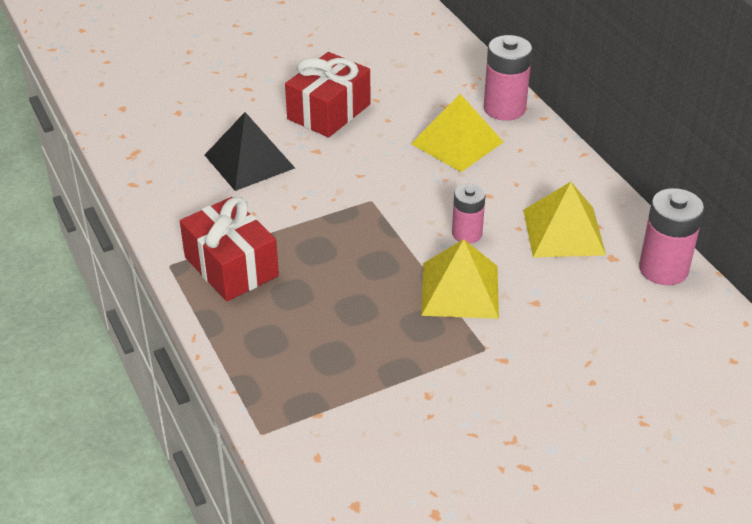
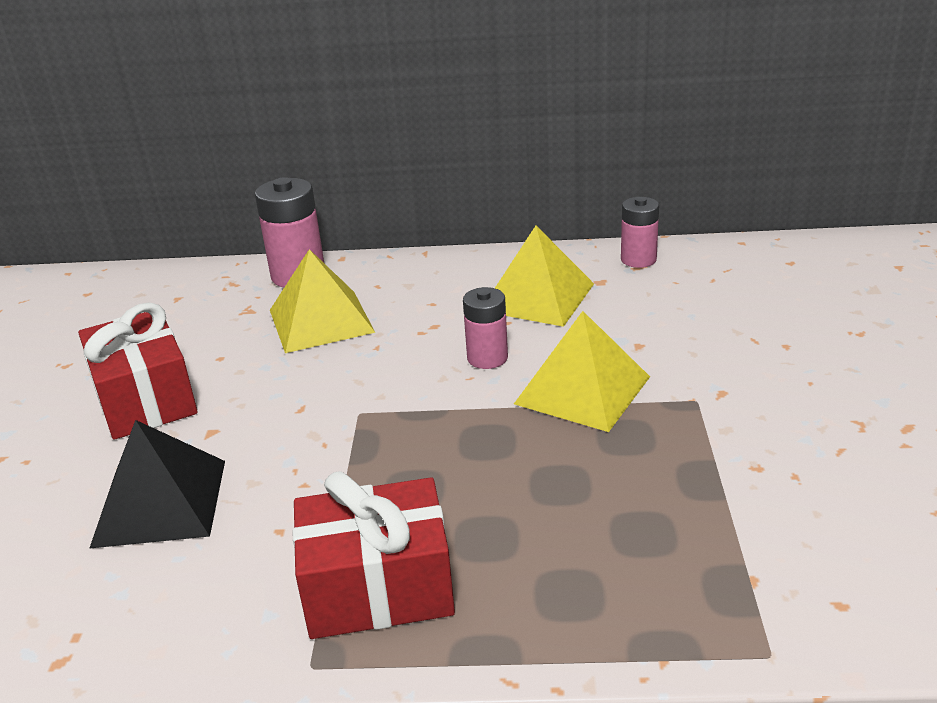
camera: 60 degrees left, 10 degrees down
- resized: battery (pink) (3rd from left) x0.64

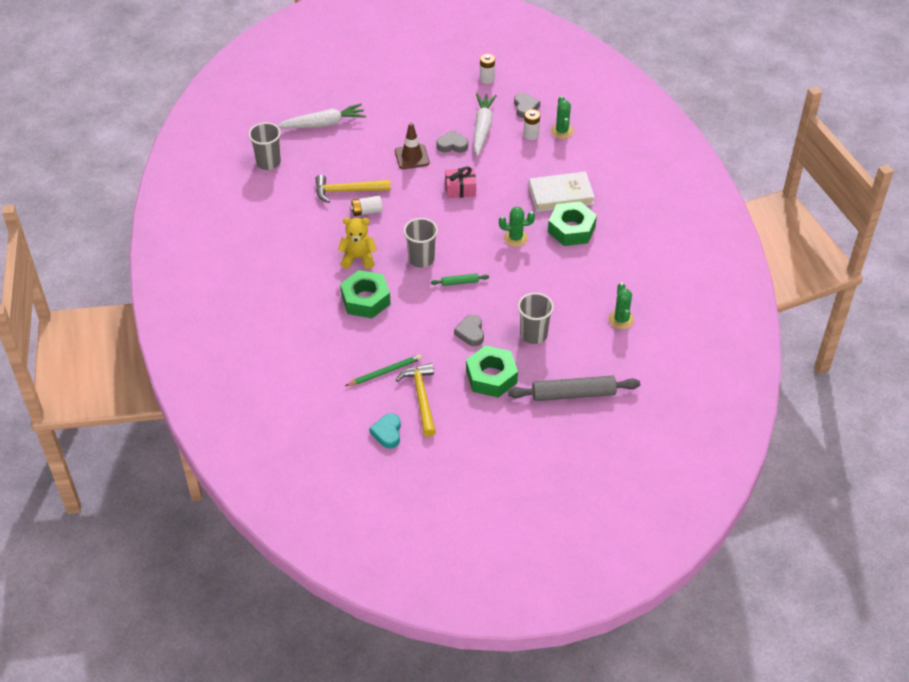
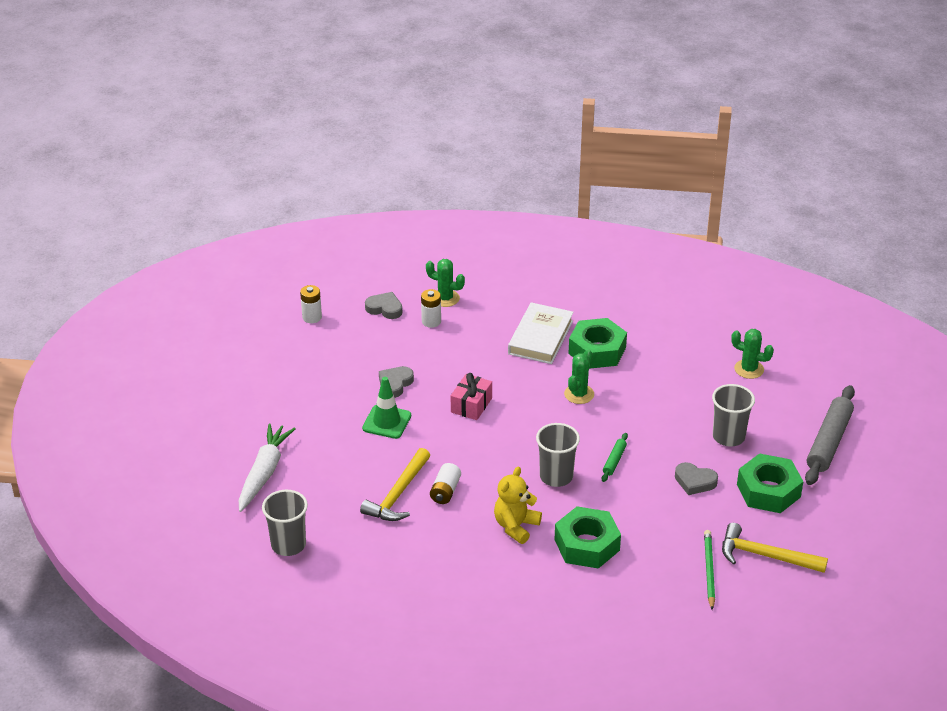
camera: 60 degrees left, 10 degrees down
- recoloured: traffic cone (brown) to traffic cone (green)
- removed: heart (turquoise)
- removed: carrot (white) (2nd from left)

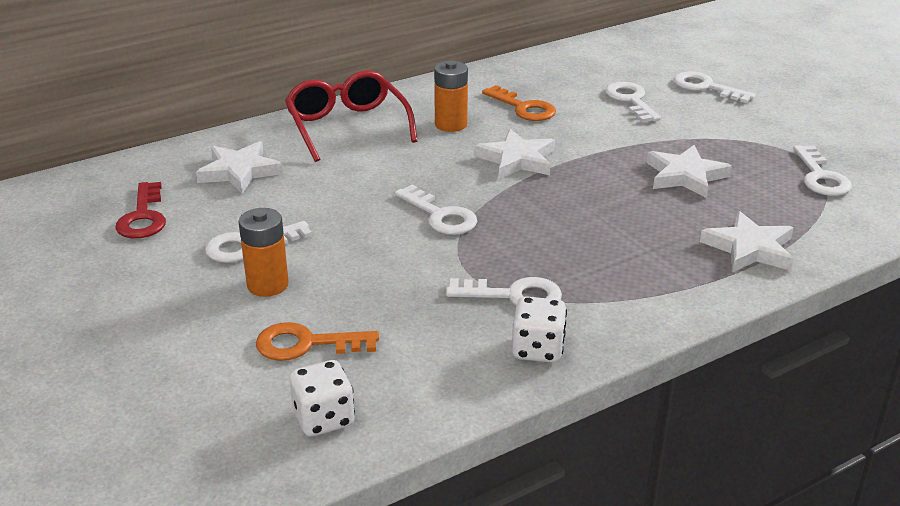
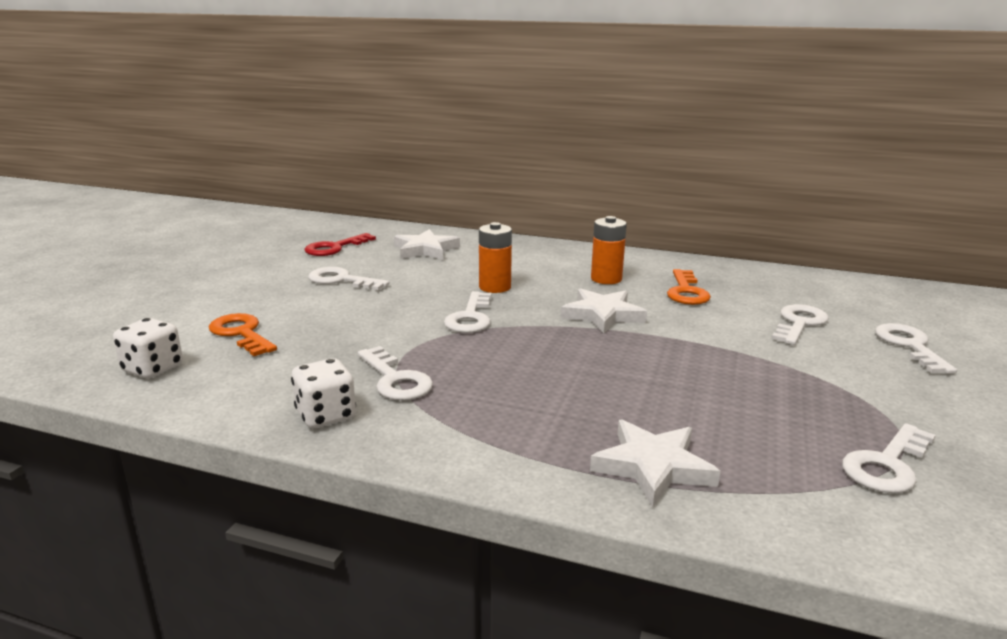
camera: 50 degrees right, 10 degrees down
- moved: battery (orange) (1st from left)
- removed: glasses (red)
- removed: star (white) (3rd from left)

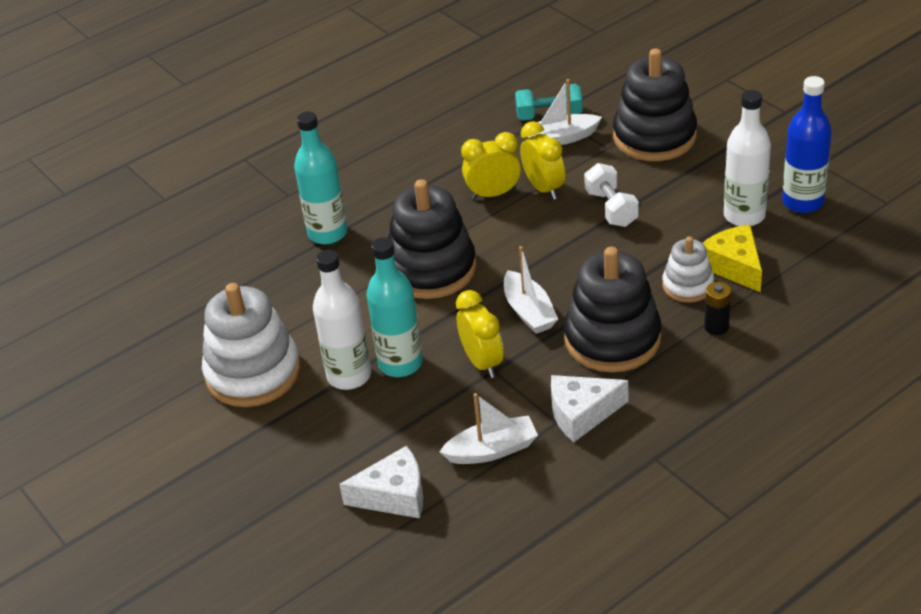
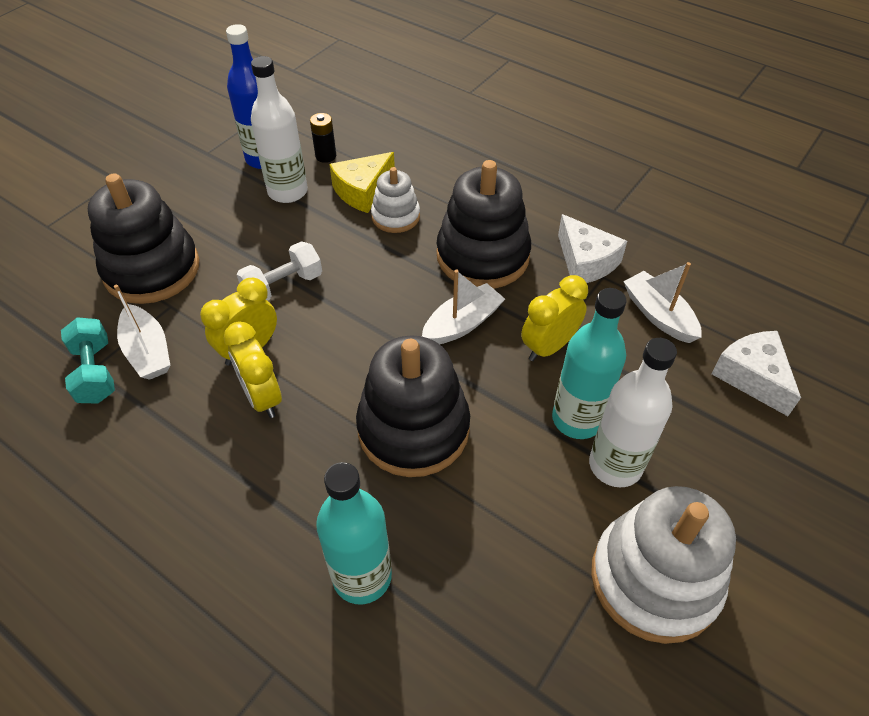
camera: 110 degrees left, 10 degrees up
- moved: battery (black)

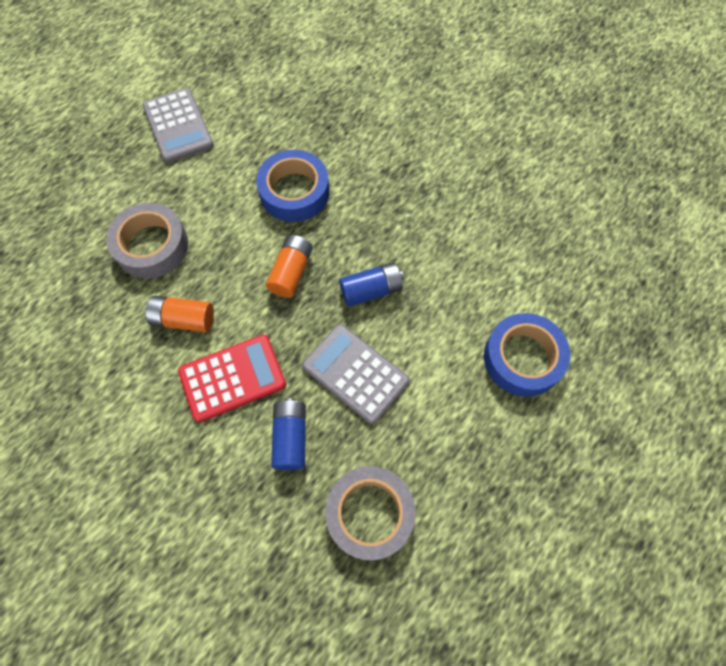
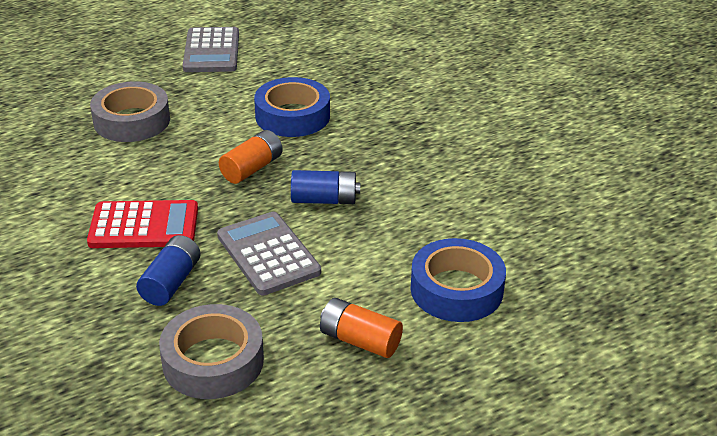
camera: 20 degrees right, 30 degrees down
- moved: battery (orange) (1st from left in the first image) to battery (orange) (2nd from left)

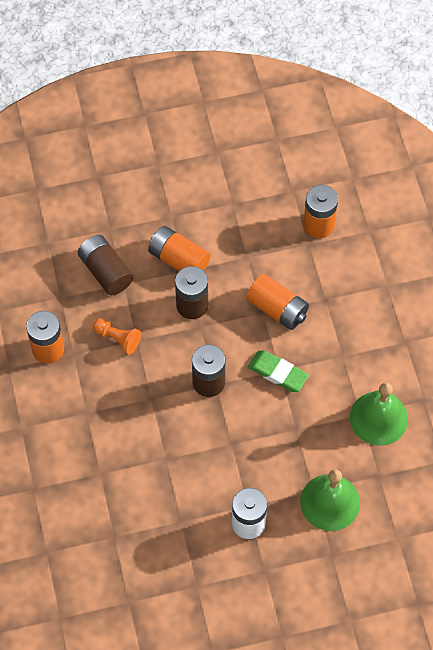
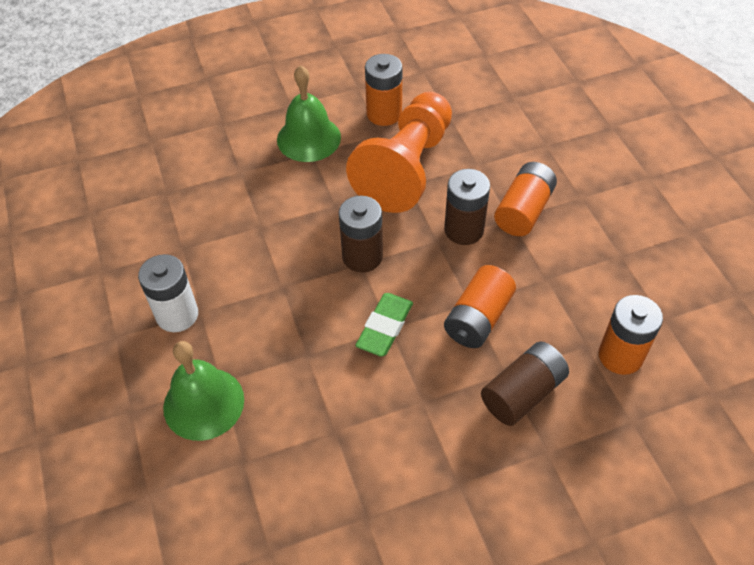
camera: 85 degrees right, 10 degrees down
- moved: bell (green) (2nd from left)
- resized: pawn (orange) x2.49
- moved: battery (brown) (1st from left in the first image) to battery (brown) (3rd from left)

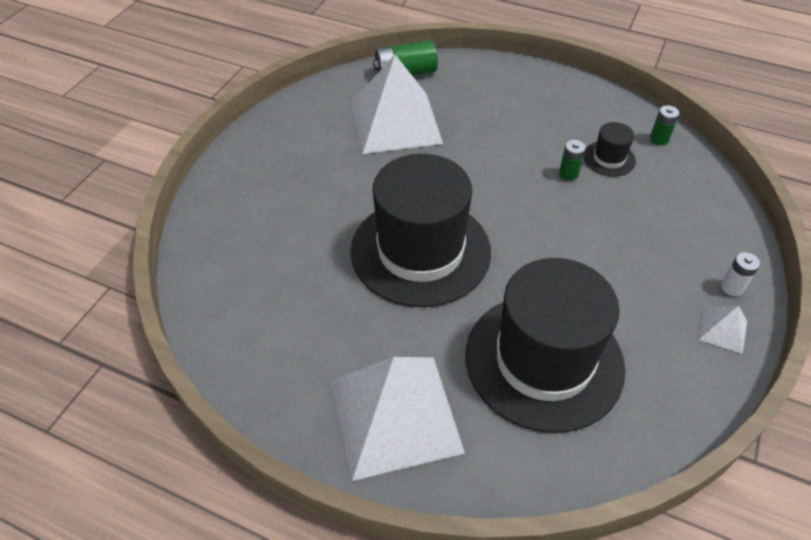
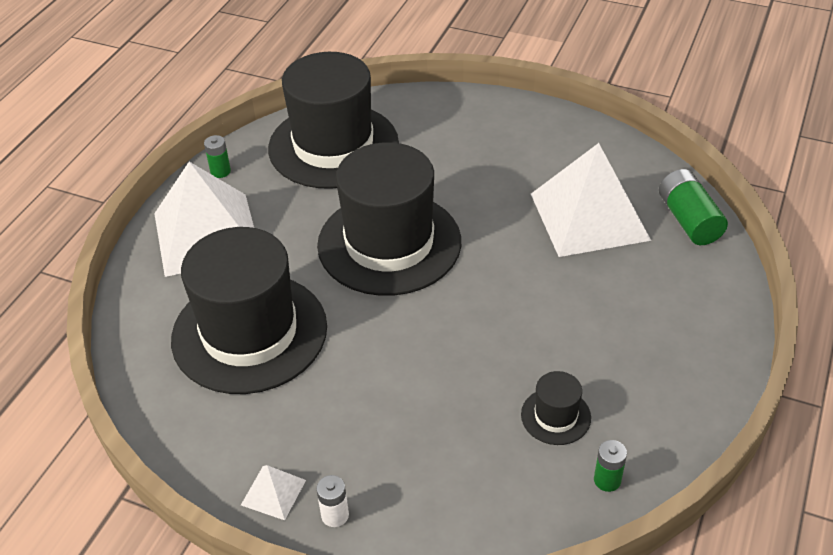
camera: 90 degrees right, 5 degrees down
- moved: battery (green) (2nd from left in the first image) to battery (green) (1st from left)
- added: hat (black) (2nd from left)

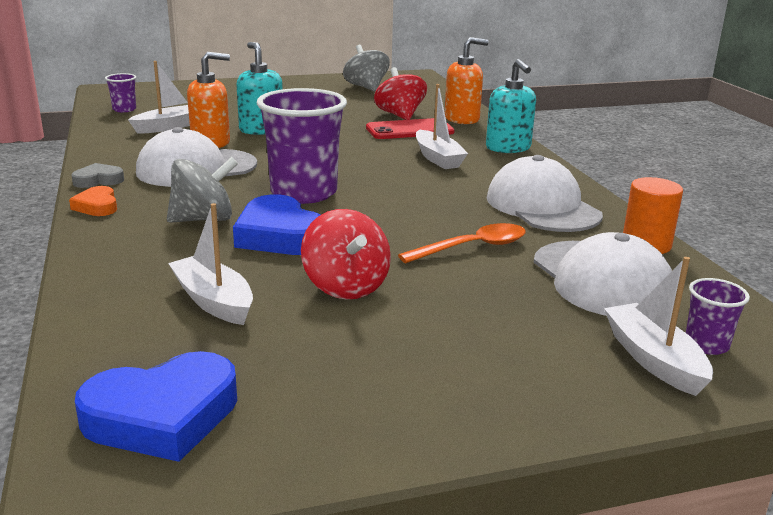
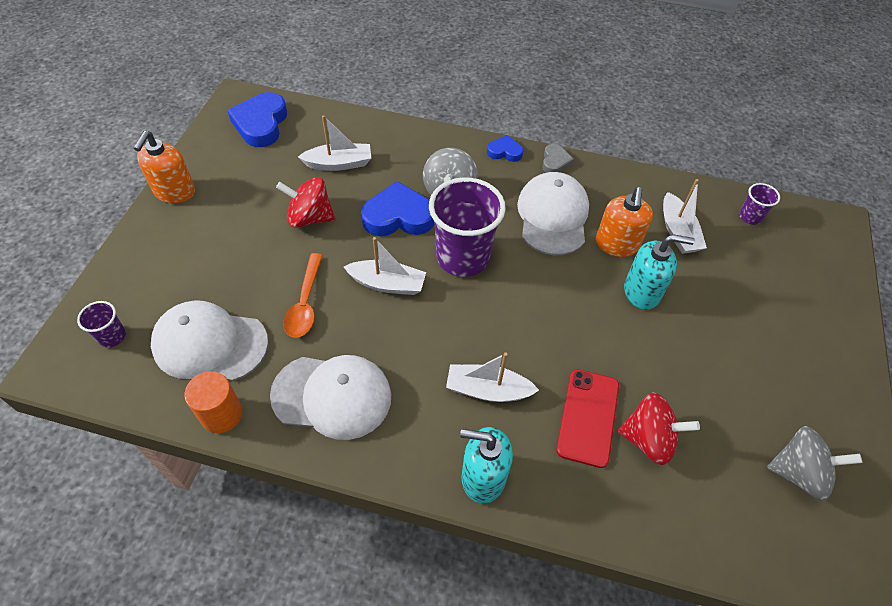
camera: 120 degrees right, 30 degrees up
- moved: soap dispenser (orange) (2nd from left in the first image) to soap dispenser (orange) (1st from left)
- moved: boat (white) (4th from left in the first image) to boat (white) (2nd from left)
- recoloured: heart (orange) to heart (blue) (3rd from left)

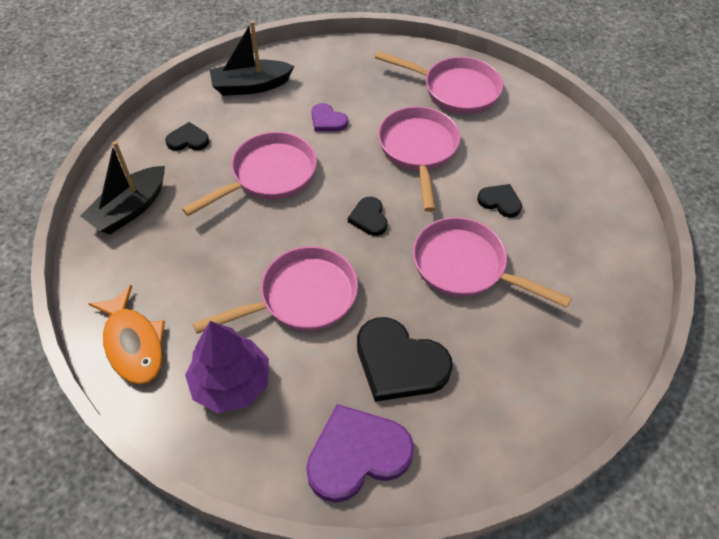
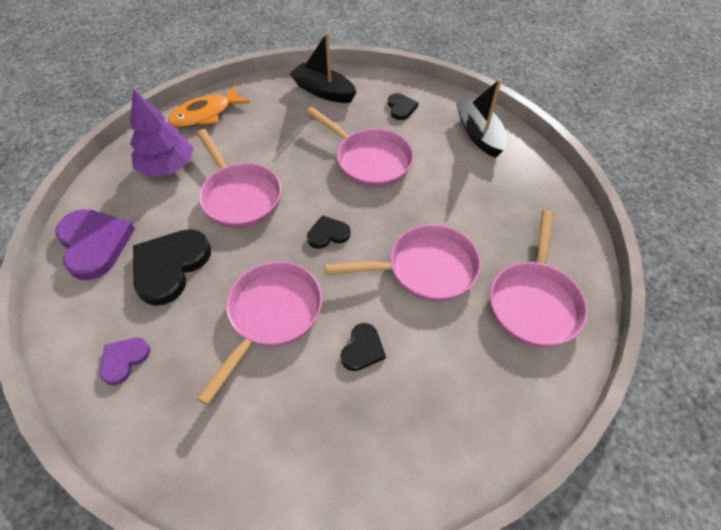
camera: 85 degrees right, 0 degrees up
- moved: heart (purple) (1st from left in the first image) to heart (purple) (2nd from left)

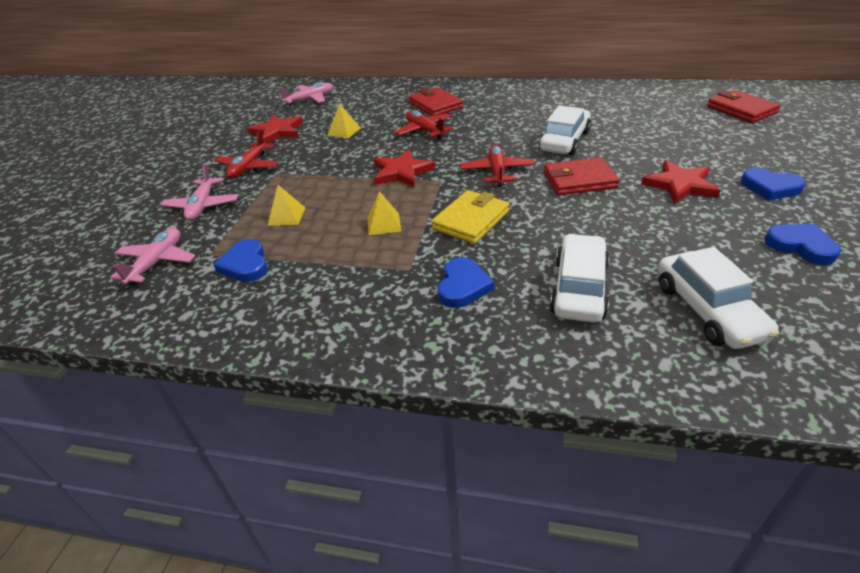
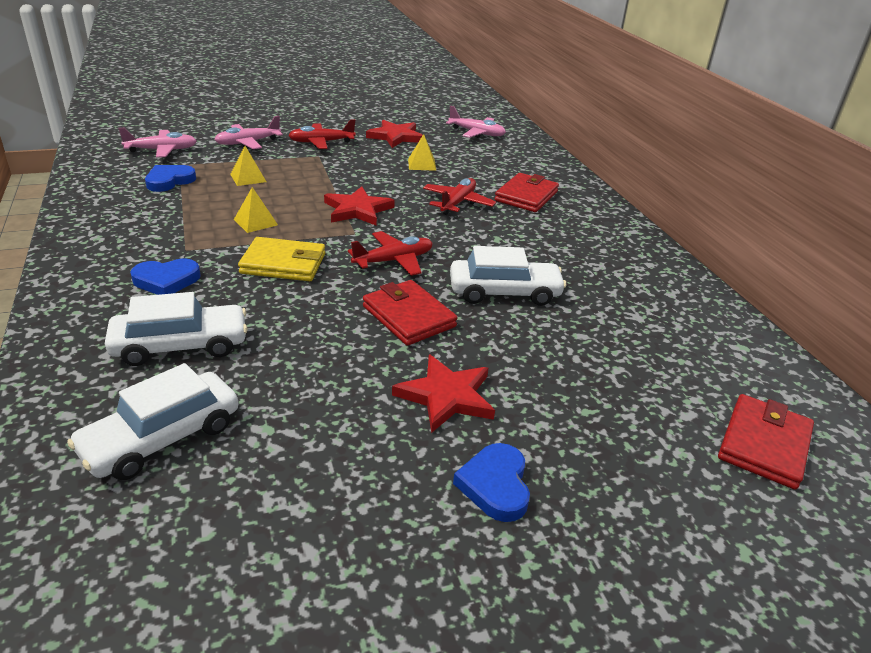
camera: 55 degrees right, 5 degrees down
- removed: heart (blue) (4th from left)

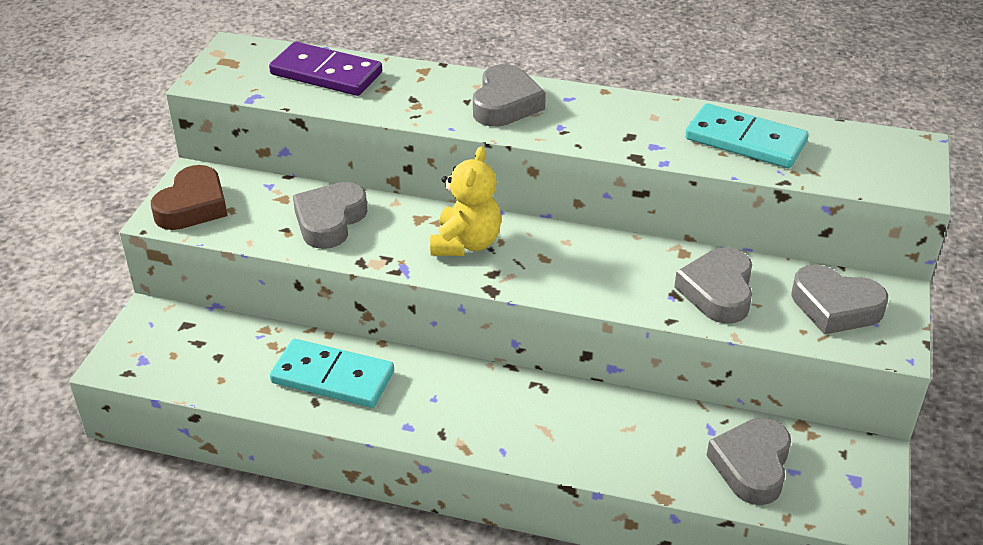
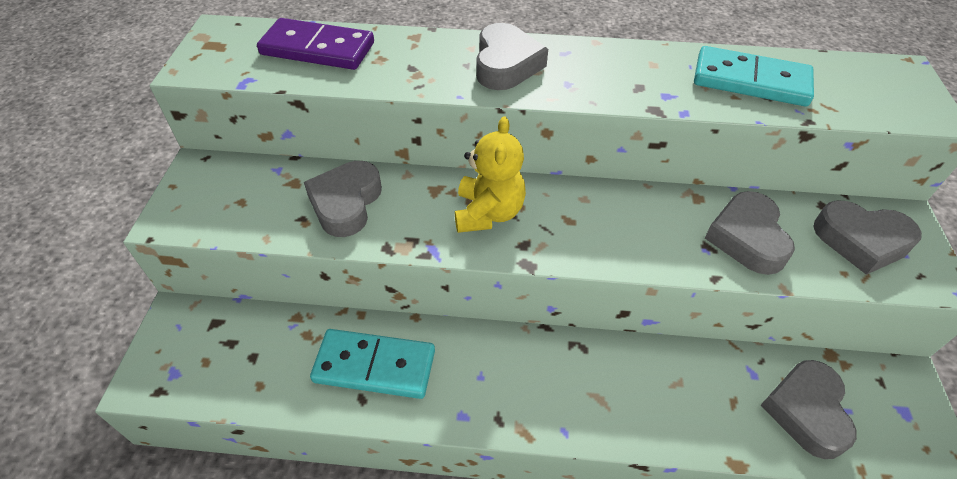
camera: 10 degrees left, 10 degrees up
- removed: heart (brown)

